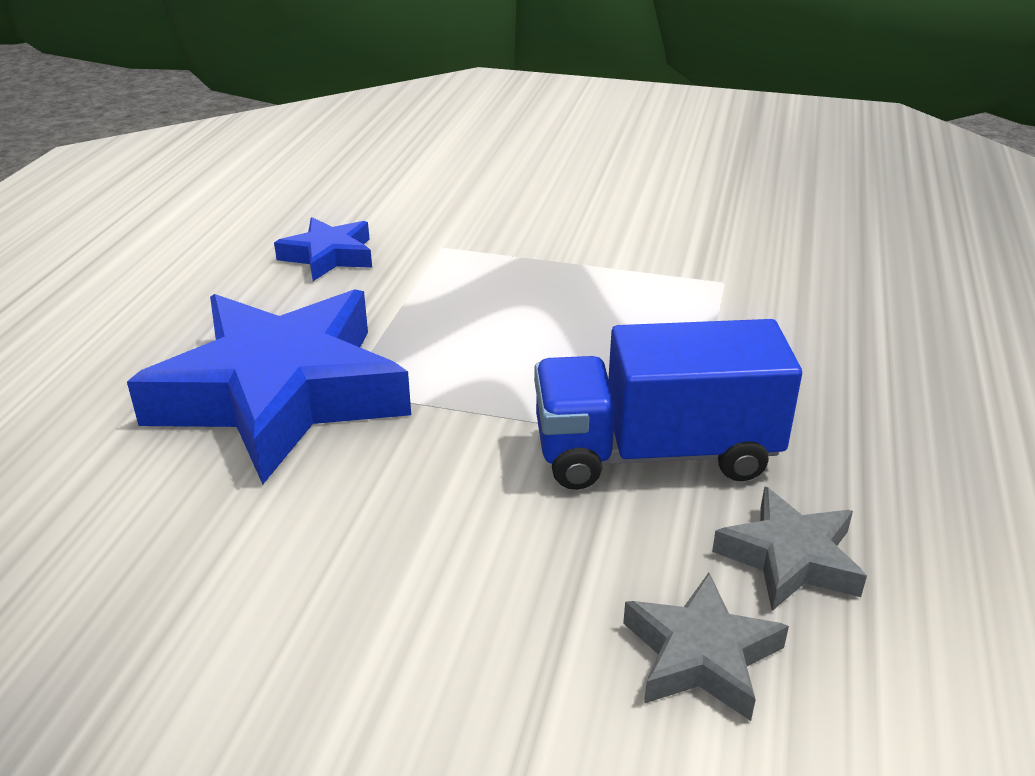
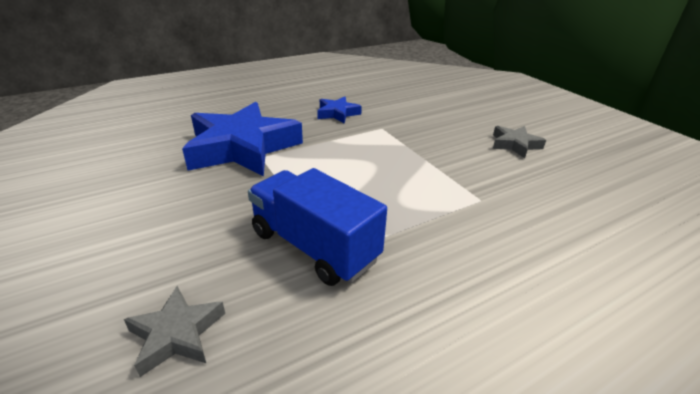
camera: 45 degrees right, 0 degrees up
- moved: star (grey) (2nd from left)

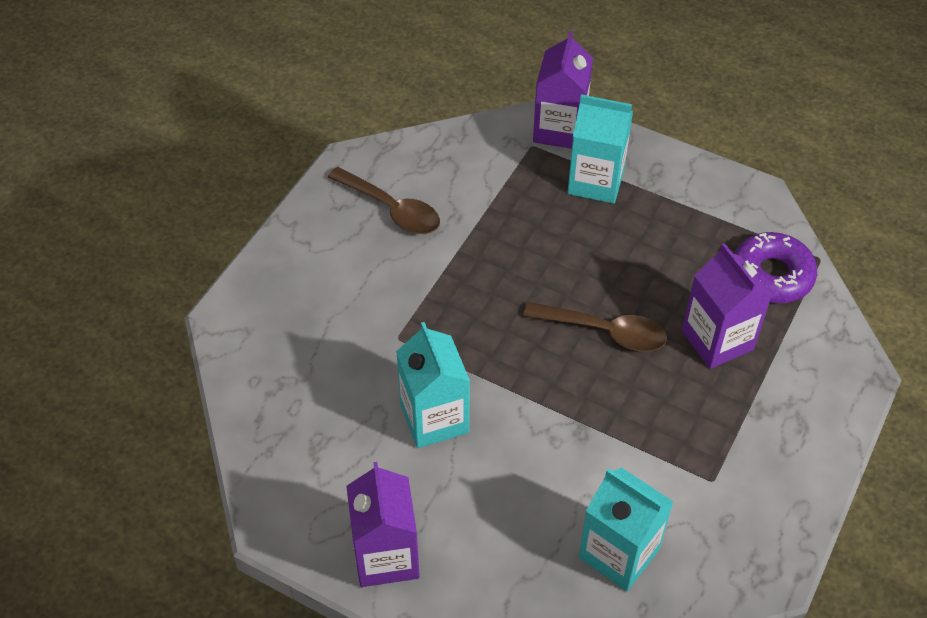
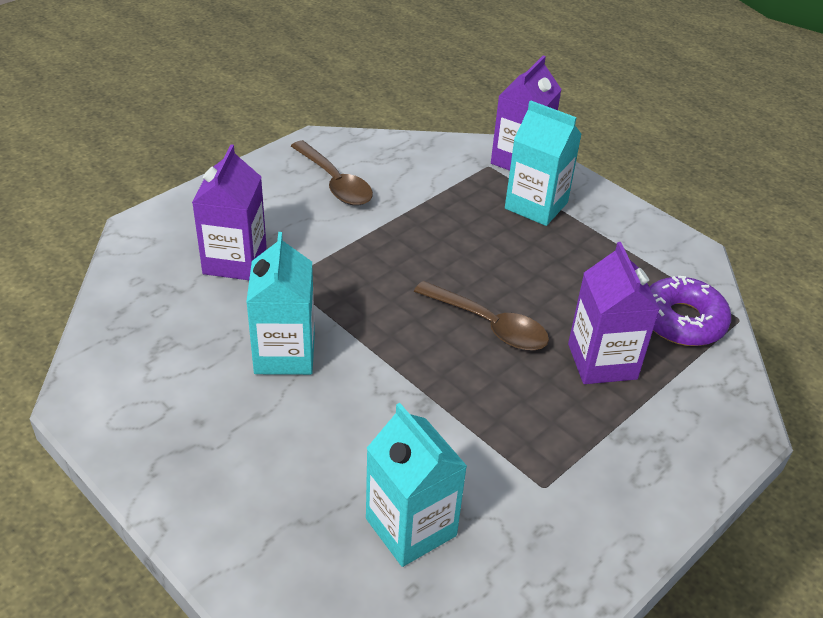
camera: 15 degrees right, 10 degrees down
- moved: carton (purple) (1st from left)

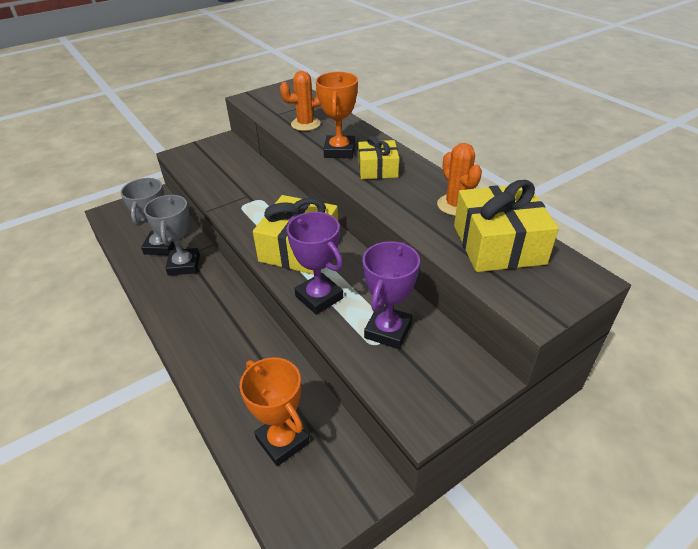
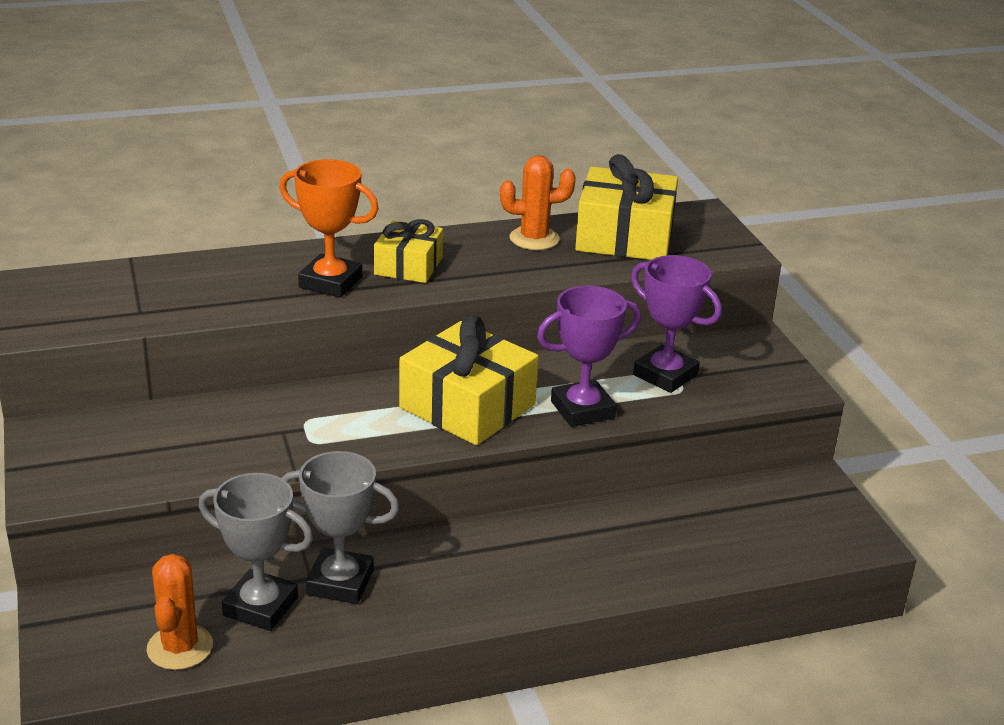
camera: 75 degrees left, 10 degrees down
- moved: cactus (orange) (1st from left)
- removed: trophy (orange) (1st from left)

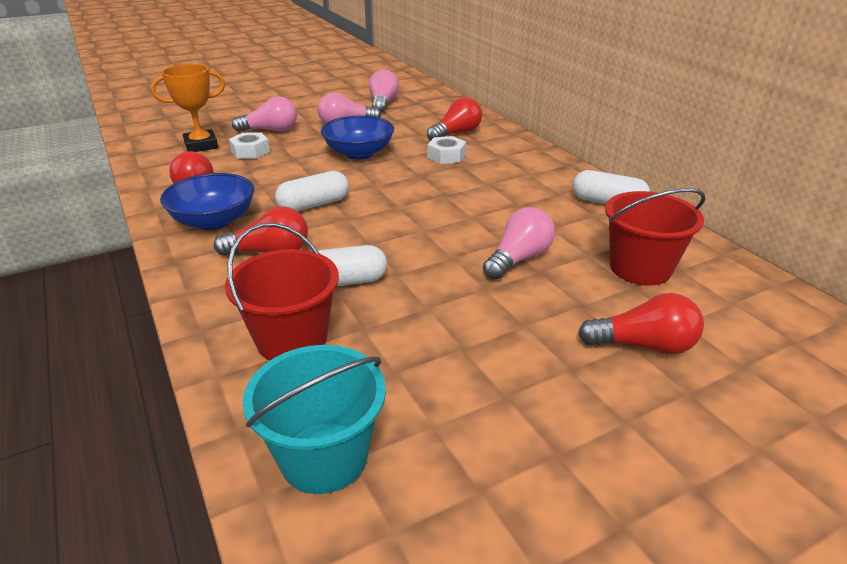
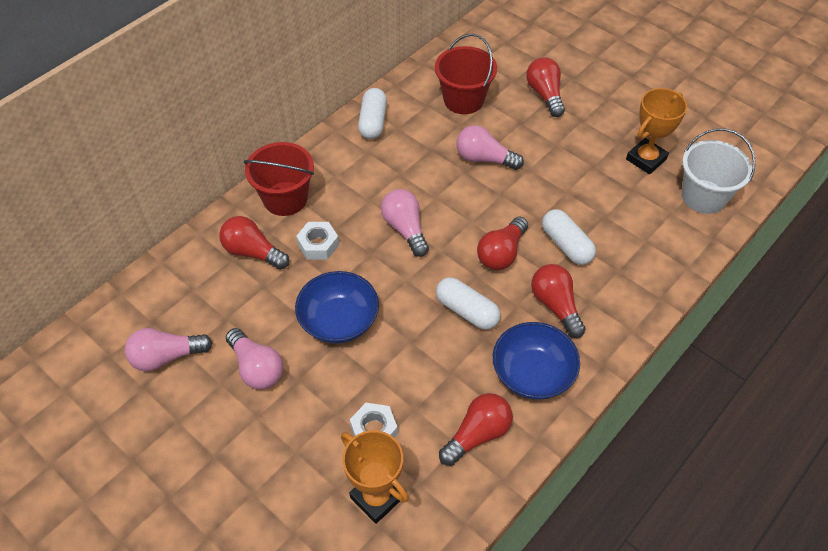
camera: 110 degrees left, 20 degrees up
- moved: bucket (red) (1st from left)
- moved: light bulb (pink) (1st from left in the first image) to light bulb (pink) (3rd from left)
- added: light bulb (red) (3rd from left)
- added: trophy (orange) (2nd from left)
- recoloured: bucket (turquoise) to bucket (white)

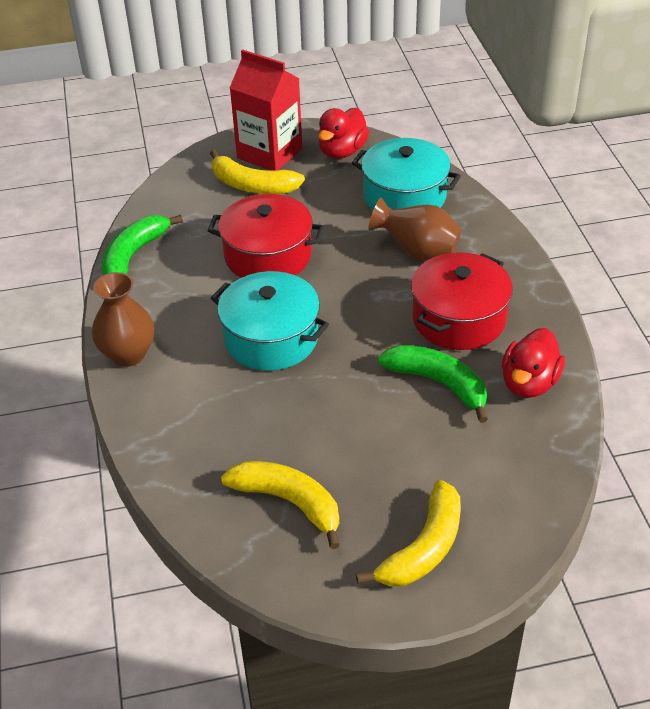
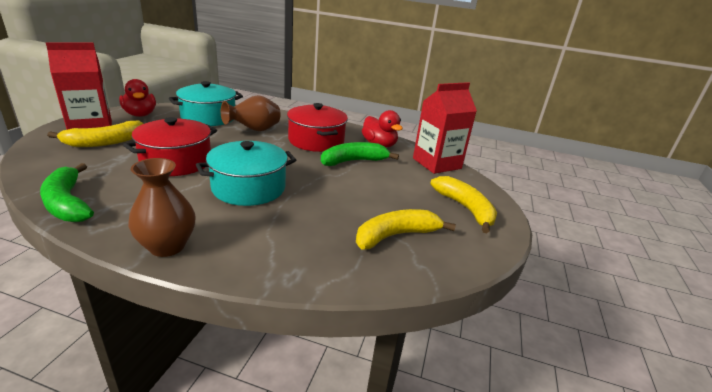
camera: 65 degrees left, 15 degrees down
- added: carton (red) (2nd from left)

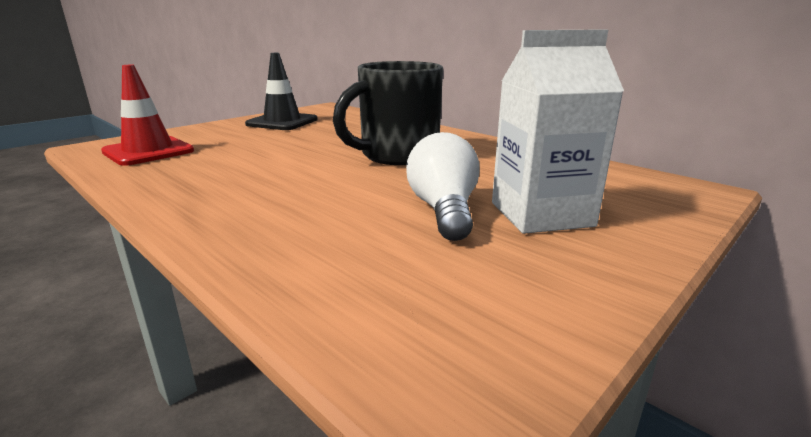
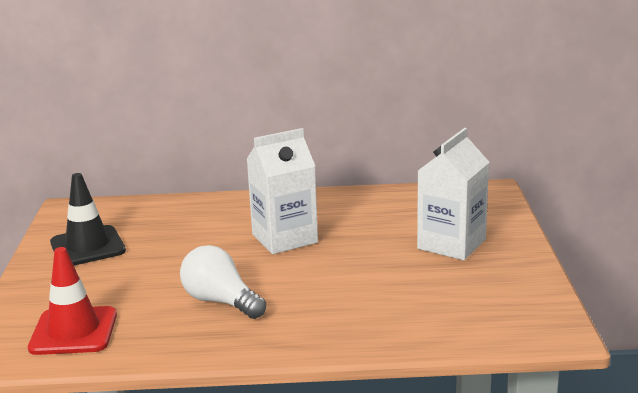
camera: 45 degrees left, 0 degrees up
- moved: light bulb (white)
- replaced: mug (black) to carton (white) (1st from left)

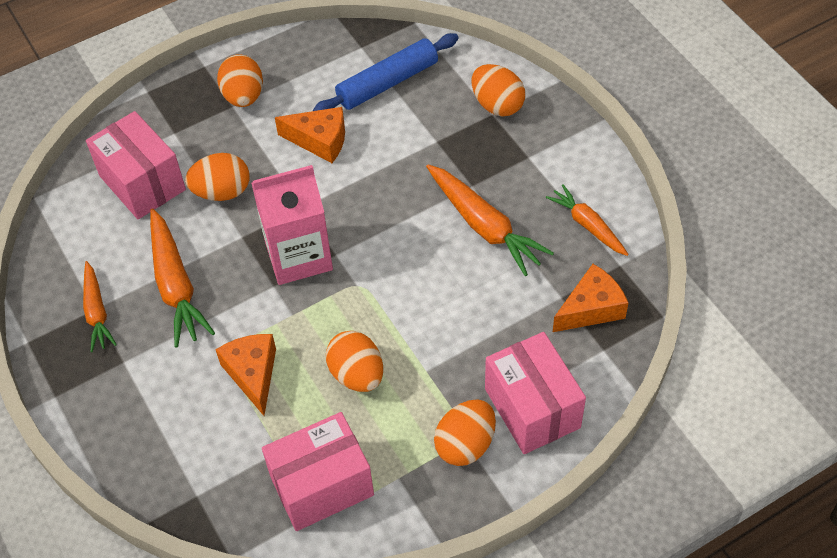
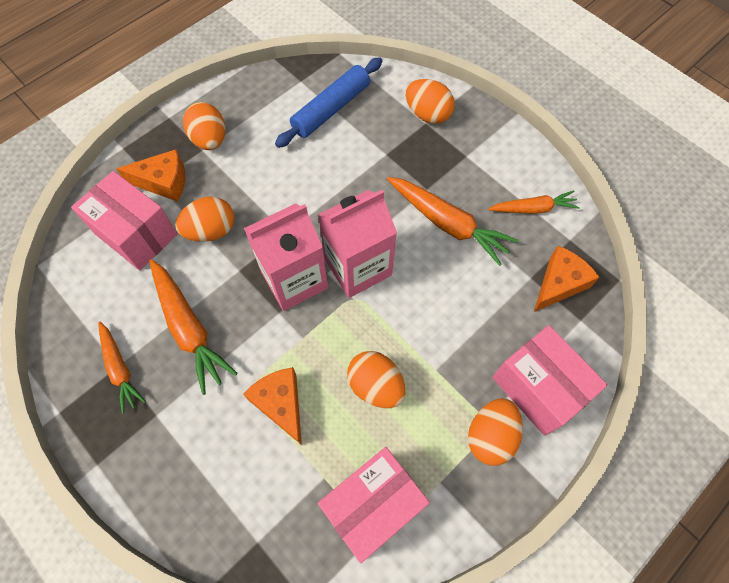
camera: 15 degrees left, 10 degrees up
- moved: cheese (orange) (2nd from left in the first image) to cheese (orange) (1st from left)
- added: carton (pink) (2nd from left)
- turned: carrot (orange) (4th from left) 135 degrees clockwise

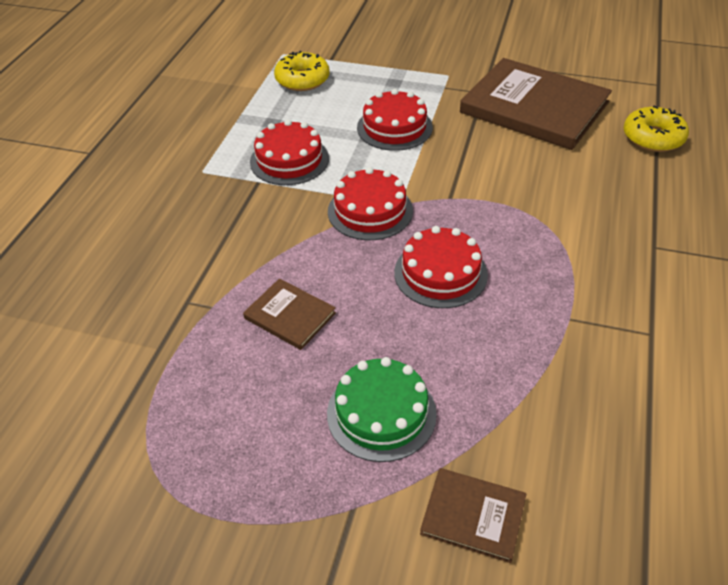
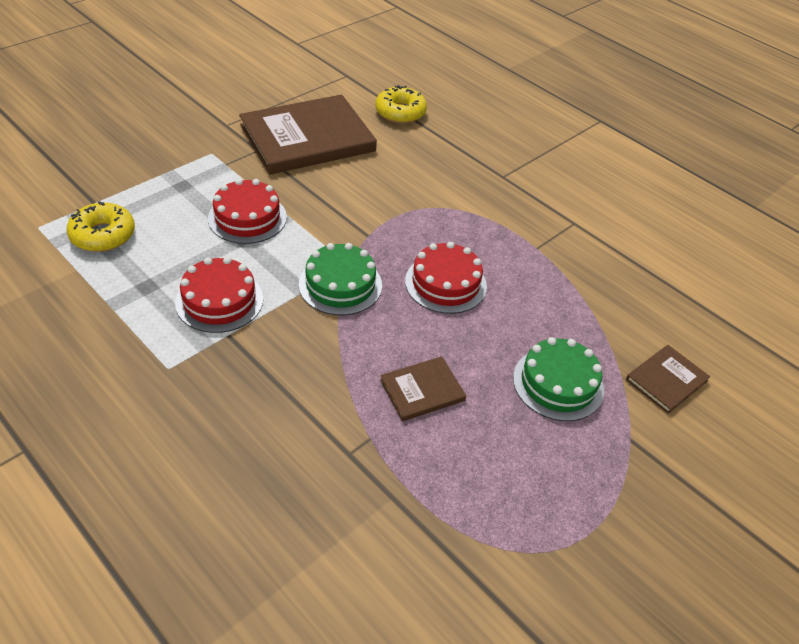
camera: 65 degrees left, 0 degrees up
- recoloured: cake (red) (2nd from left) to cake (green) (1st from left)

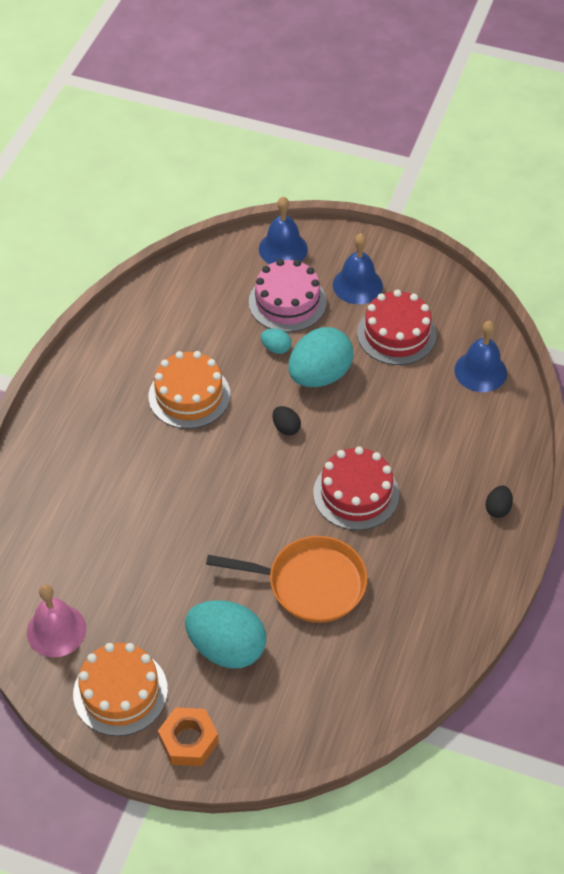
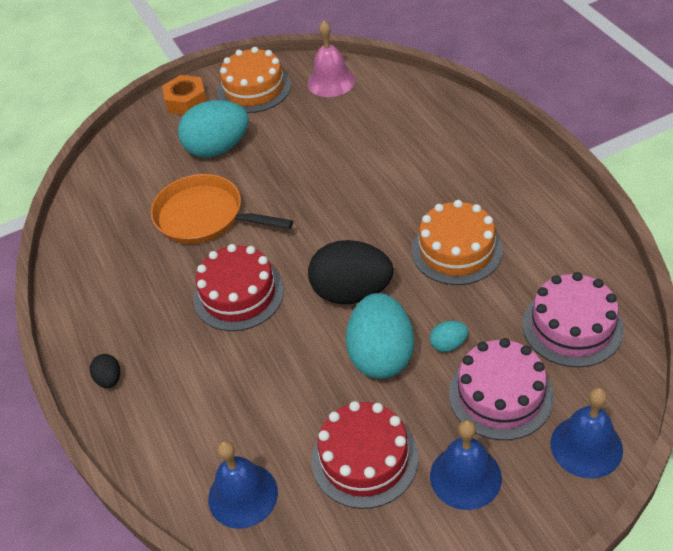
camera: 140 degrees right, 5 degrees down
- turned: pan (orange) 60 degrees clockwise
- resized: egg (black) (1st from left in the first image) x2.26
- added: cake (pink) (2nd from left)

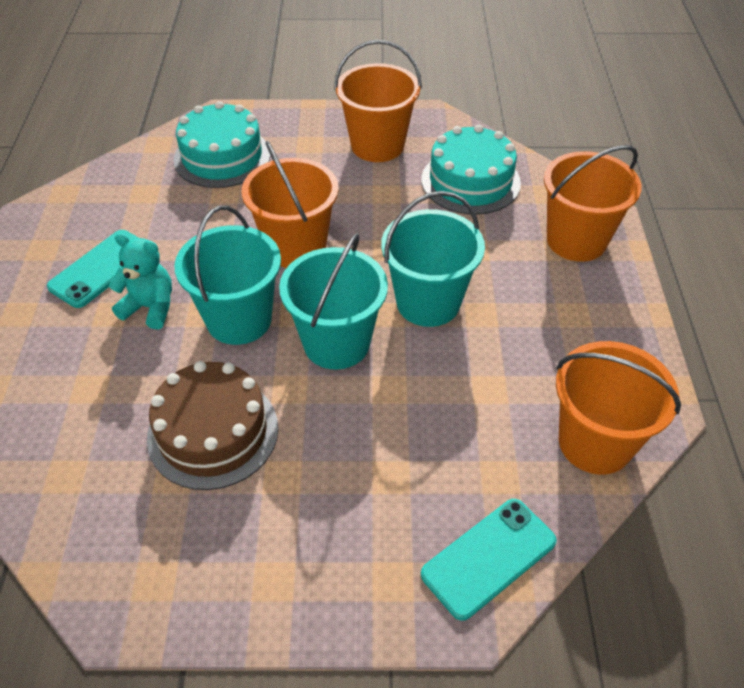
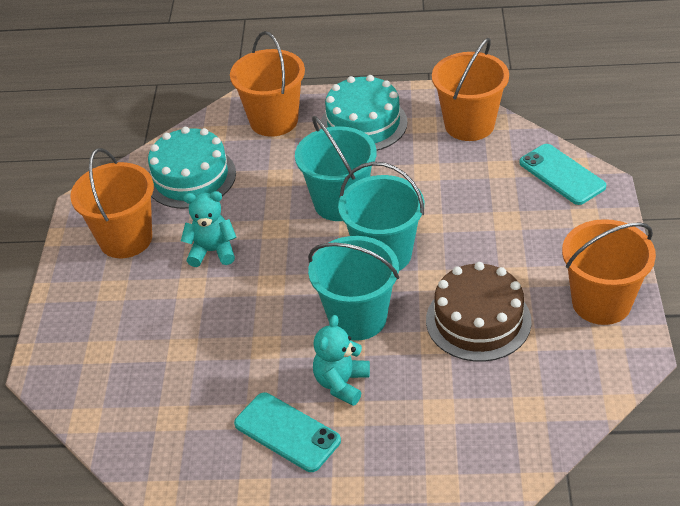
camera: 85 degrees left, 5 degrees down
- added: teddy bear (turquoise) (1st from left)
- moved: cake (turquoise) (1st from left in the first image) to cake (turquoise) (2nd from left)
- moved: bucket (orange) (1st from left in the first image) to bucket (orange) (4th from left)

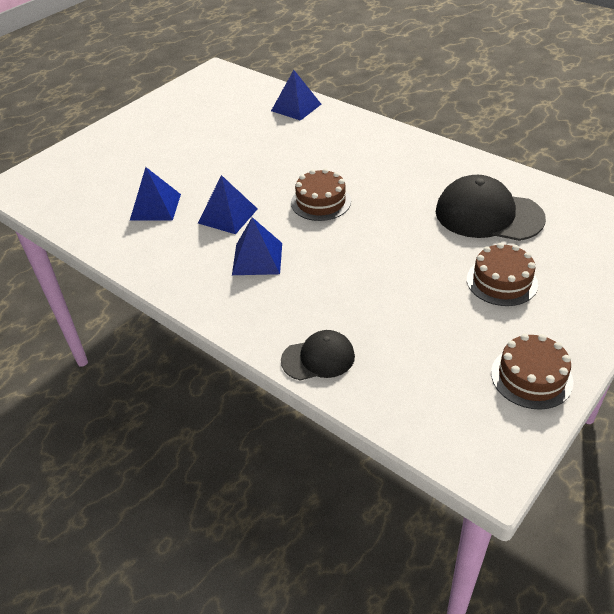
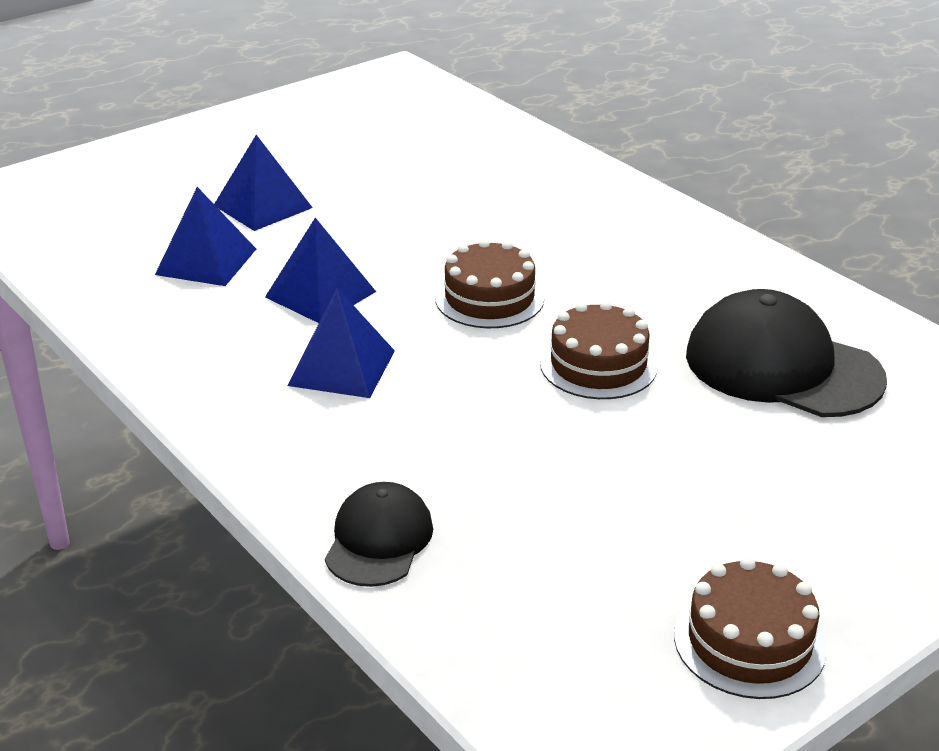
camera: 10 degrees right, 10 degrees down
- moved: pyramid (blue) (4th from left in the first image) to pyramid (blue) (2nd from left)
- turned: cap (black) (1st from left) 75 degrees counterclockwise
- moved: cake (brown) (2nd from left)

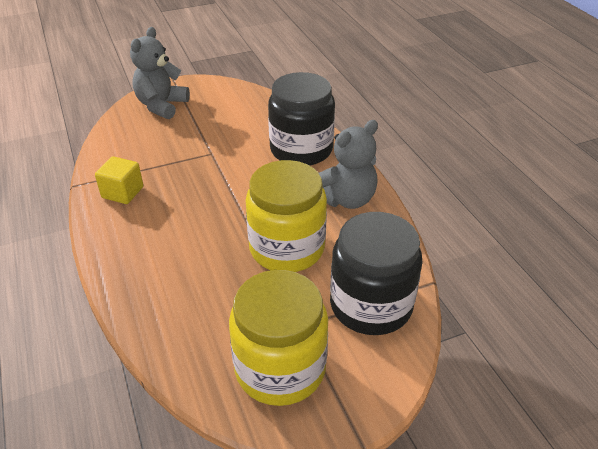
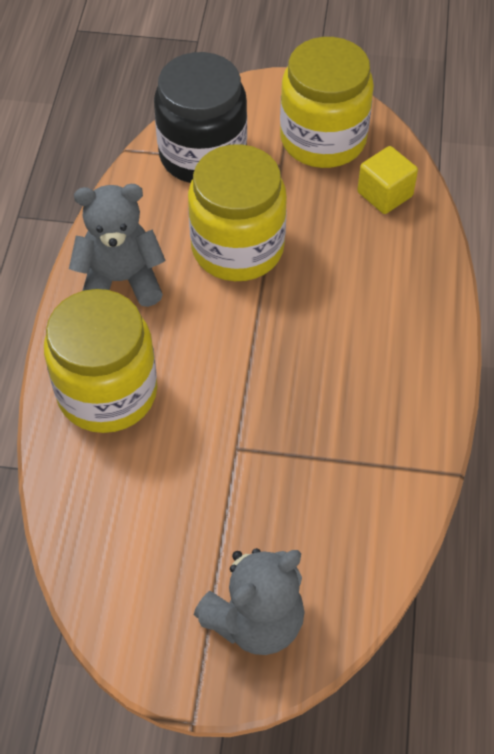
camera: 150 degrees left, 15 degrees up
- recoloured: jar (black) (1st from left) to jar (yellow) (1st from left)
- moved: cube (yellow)

